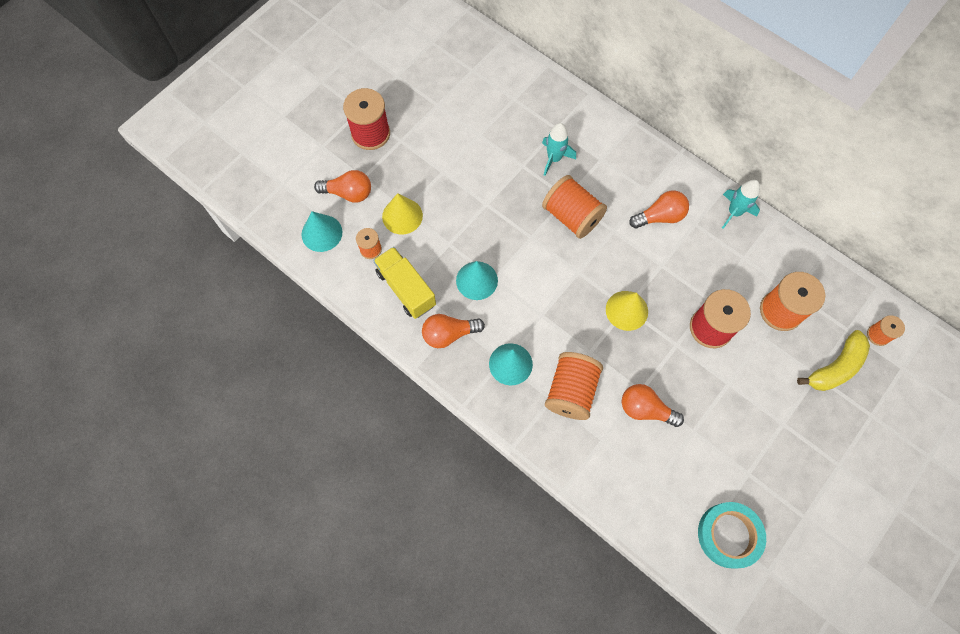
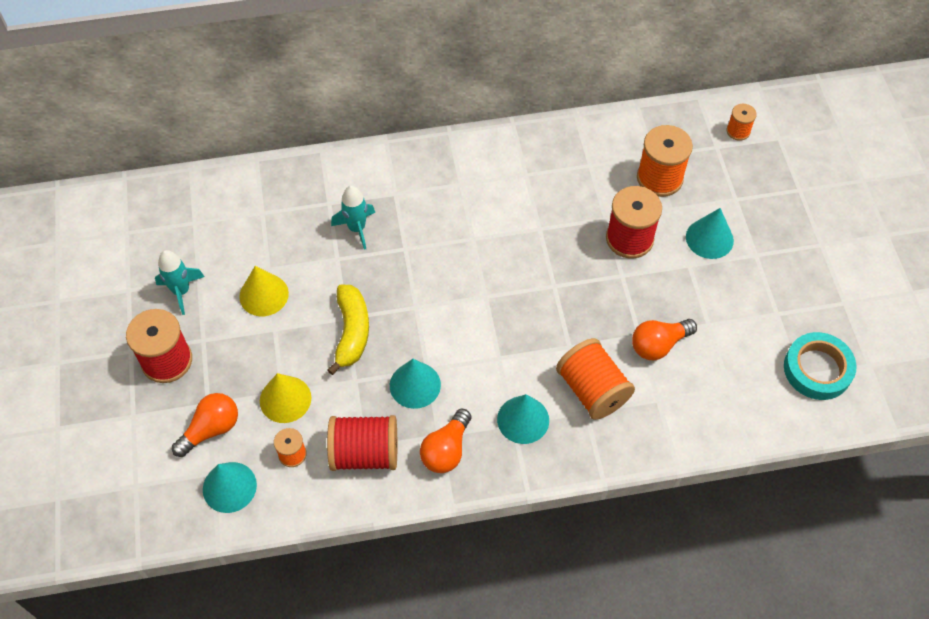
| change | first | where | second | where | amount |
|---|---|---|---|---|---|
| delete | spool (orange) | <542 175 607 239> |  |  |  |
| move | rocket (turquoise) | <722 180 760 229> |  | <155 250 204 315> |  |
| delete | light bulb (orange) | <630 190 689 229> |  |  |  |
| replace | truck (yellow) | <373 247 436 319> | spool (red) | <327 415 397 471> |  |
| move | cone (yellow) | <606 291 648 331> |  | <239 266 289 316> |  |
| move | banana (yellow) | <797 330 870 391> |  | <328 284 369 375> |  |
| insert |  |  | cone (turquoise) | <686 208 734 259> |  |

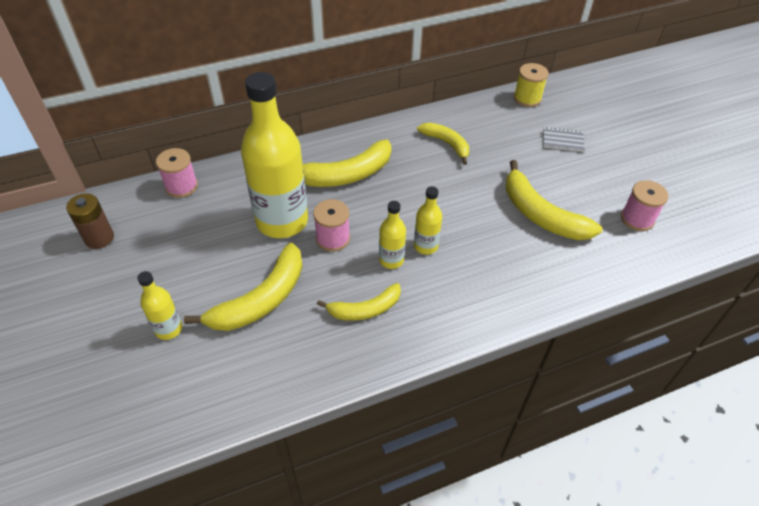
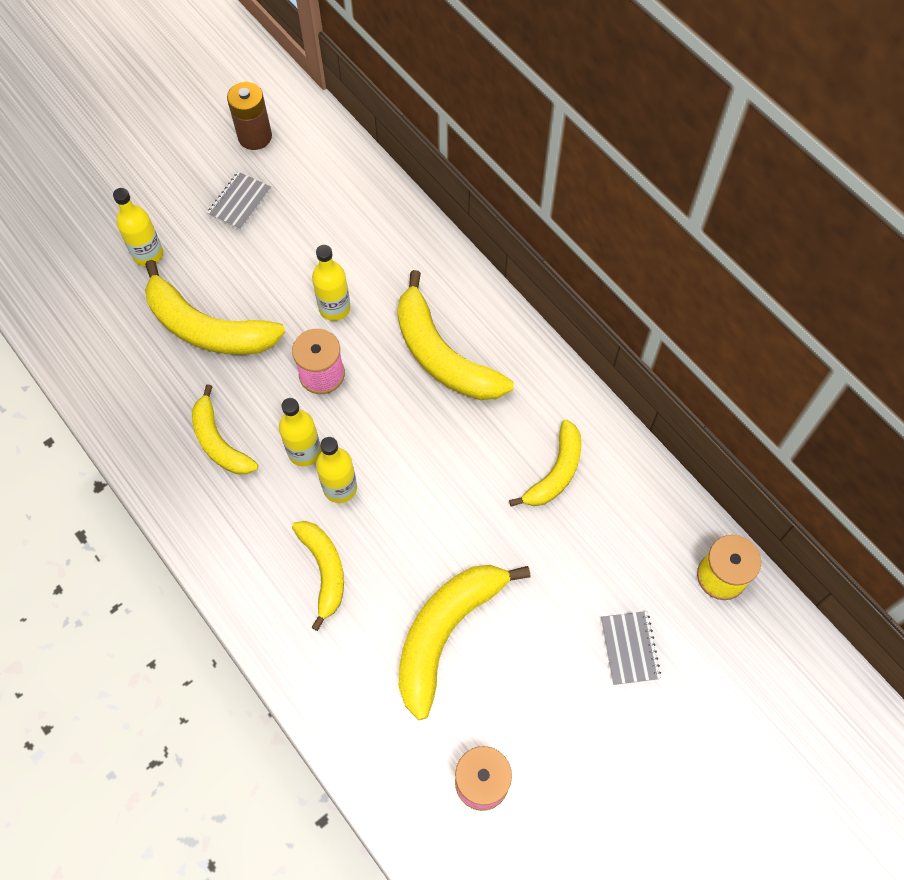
| change | first | where | second | where | amount |
|---|---|---|---|---|---|
| resize | bottle (yellow) | <241 72 308 238> |  | <312 245 351 321> | x0.46 |
| delete | spool (pink) | <156 148 198 198> |  |  |  |
| insert |  |  | notebook (grey) | <207 172 271 230> |  |
| insert |  |  | banana (yellow) | <292 521 344 631> |  |

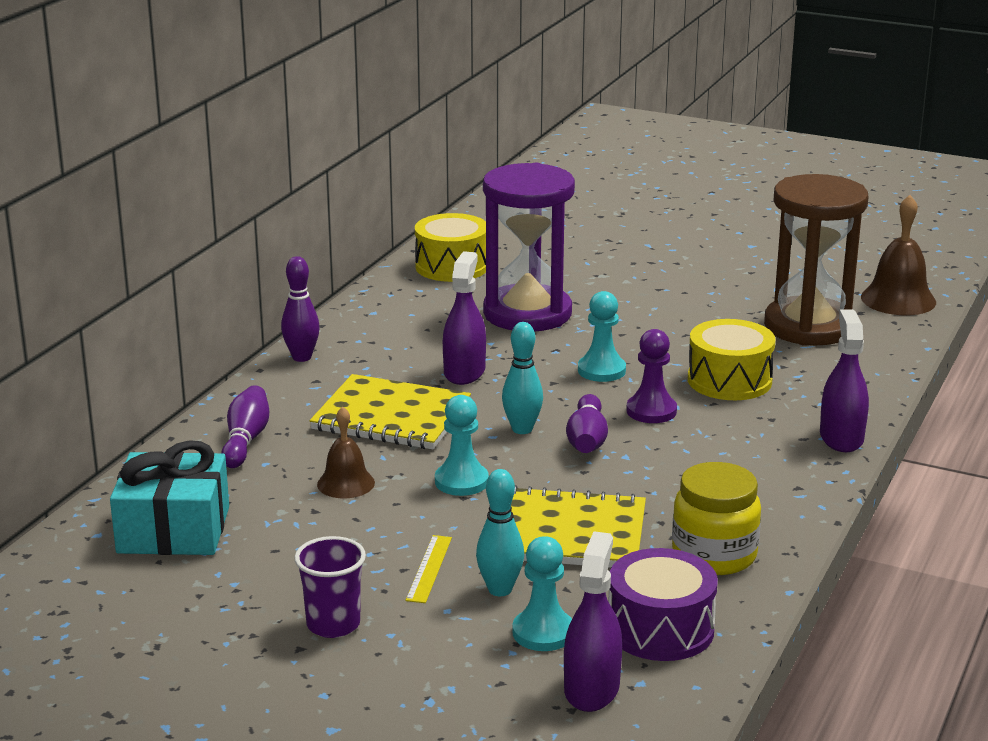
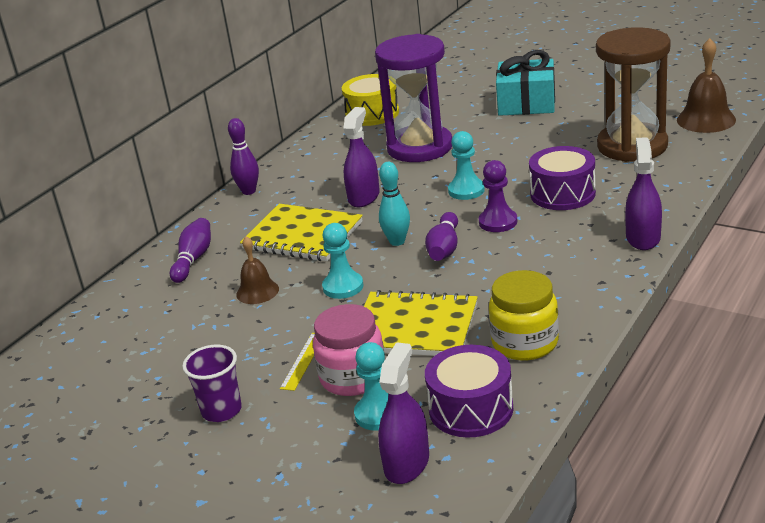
| change | first | where | second | where | amount |
|---|---|---|---|---|---|
| recolor | drum (yellow) | <688 319 776 400> | drum (purple) | <529 146 596 210> |  |
| move | gift (turquoise) | <110 440 229 555> |  | <496 50 555 116> |  |
| replace | bowling pin (turquoise) | <476 469 524 596> | jar (pink) | <313 304 384 396> |  |

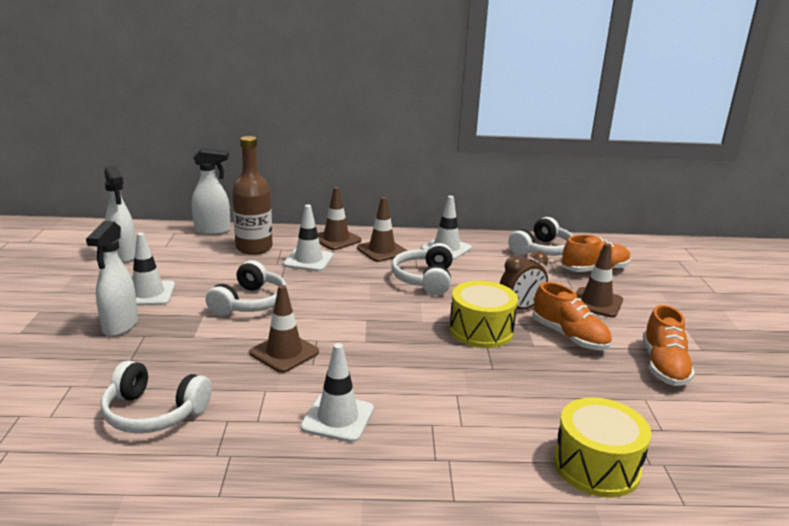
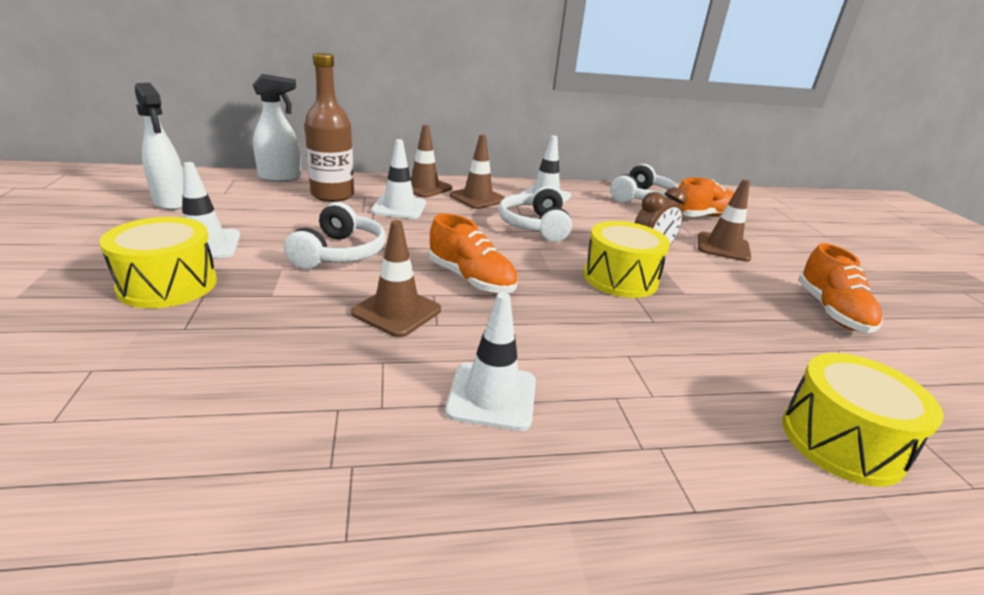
| change | first | where | second | where | amount |
|---|---|---|---|---|---|
| replace | spray bottle (white) | <86 221 138 337> | drum (yellow) | <100 217 217 308> |  |
| move | shoe (orange) | <532 282 612 350> |  | <429 213 518 293> |  |
| delete | headphones (white) | <101 360 212 433> |  |  |  |

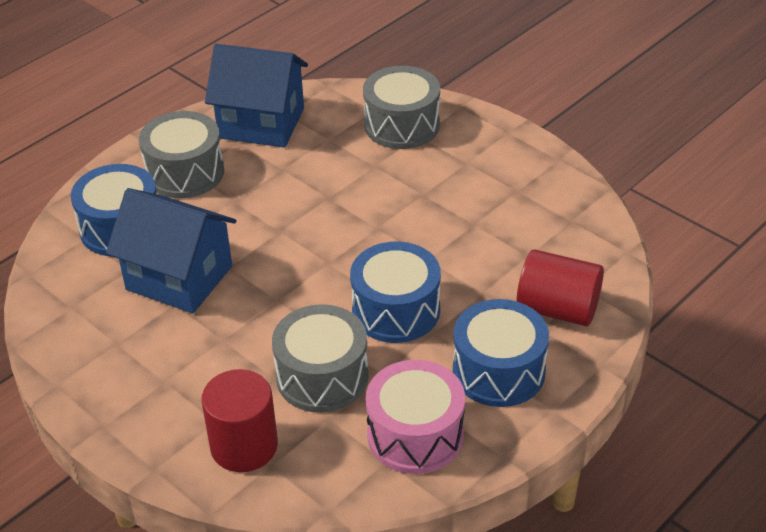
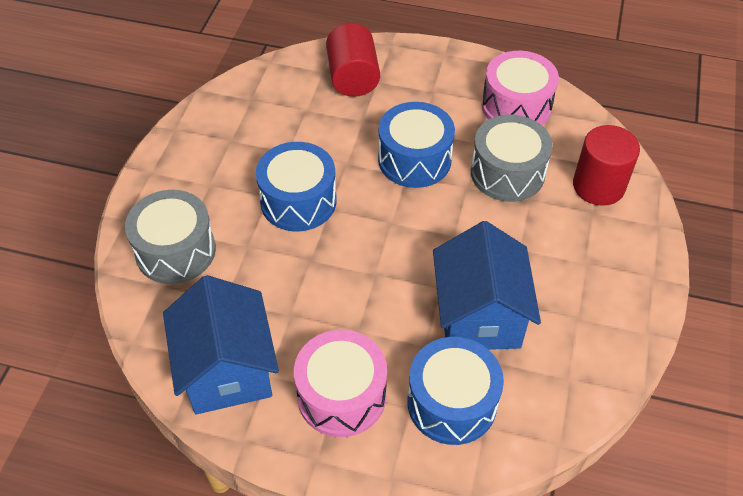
| change | first | where | second | where | amount |
|---|---|---|---|---|---|
| recolor | drum (grey) | <139 111 224 198> | drum (pink) | <294 330 387 437> |  |
| move | drum (blue) | <453 299 549 407> |  | <256 142 337 231> |  |

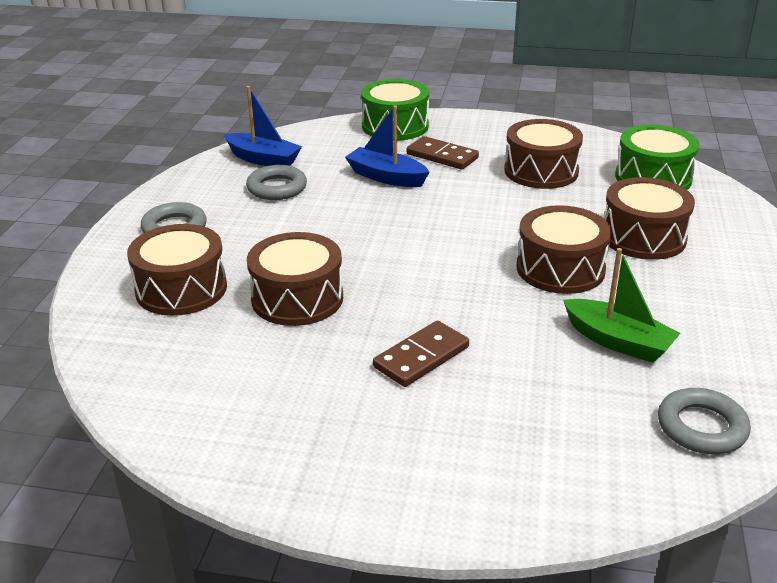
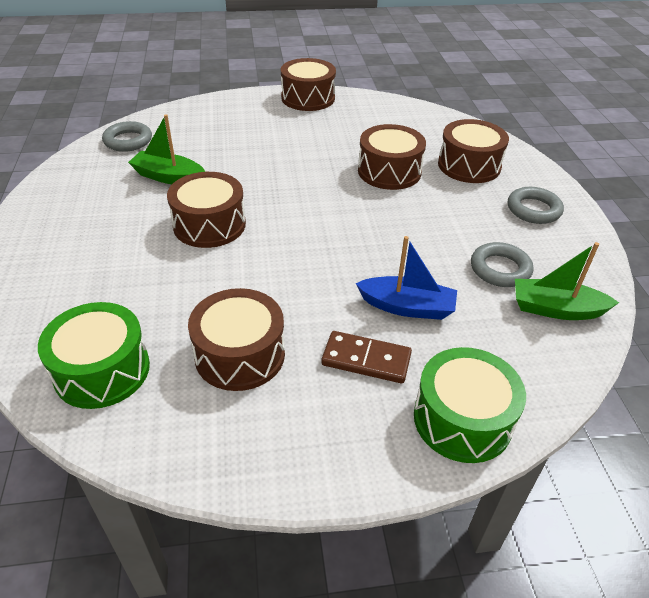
| change | first | where | second | where | amount |
|---|---|---|---|---|---|
| recolor | boat (blue) | <224 86 302 166> | boat (green) | <515 242 619 320> |  |
| move | drum (brown) | <604 177 695 260> |  | <281 58 336 111> |  |
| delete | domino (brown) | <373 321 469 387> |  |  |  |

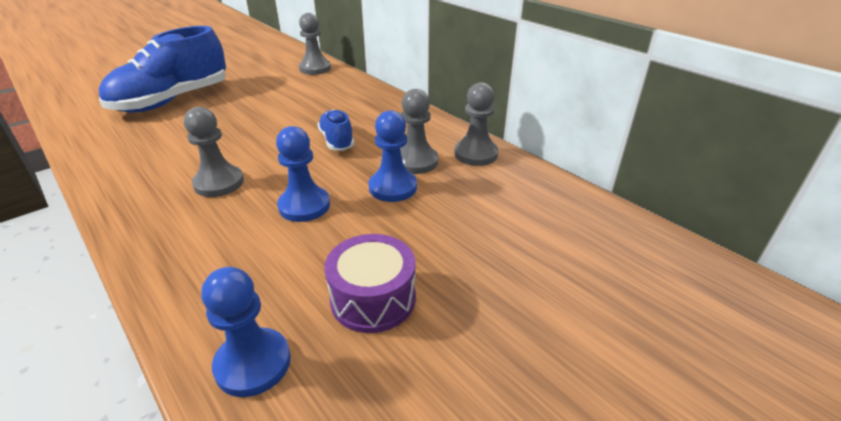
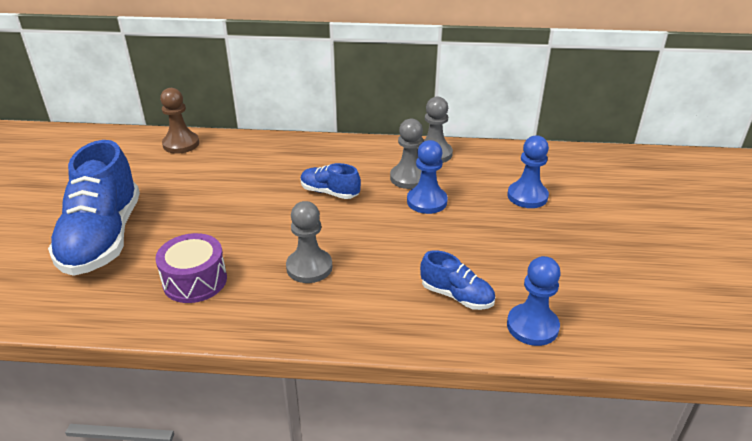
| change | first | where | second | where | amount |
|---|---|---|---|---|---|
| recolor | pawn (grey) | <299 13 331 75> | pawn (brown) | <160 88 199 154> |  |
| move | pawn (blue) | <276 126 330 222> |  | <507 135 549 208> |  |
| move | drum (purple) | <325 234 416 333> |  | <155 233 227 303> |  |
| insert |  |  | shoe (blue) | <420 250 495 310> |  |

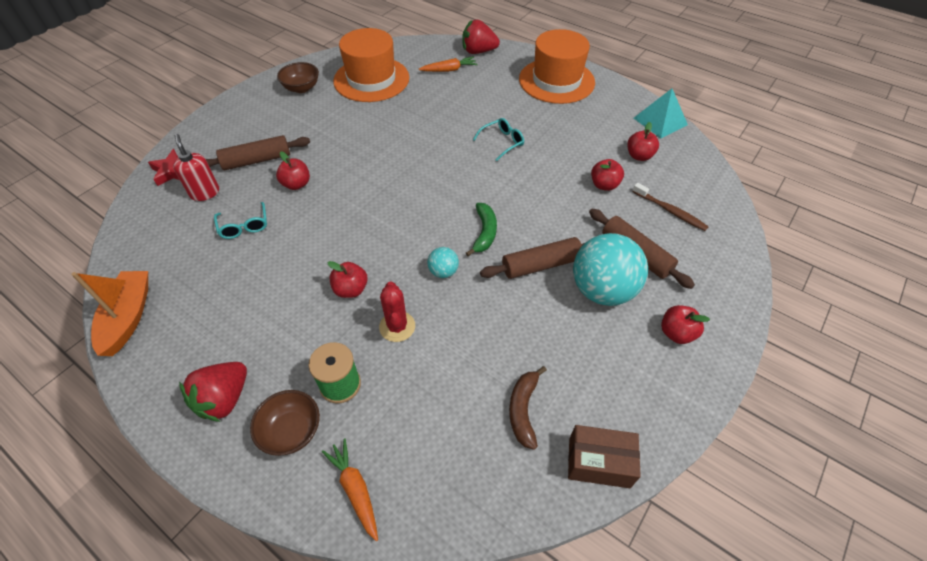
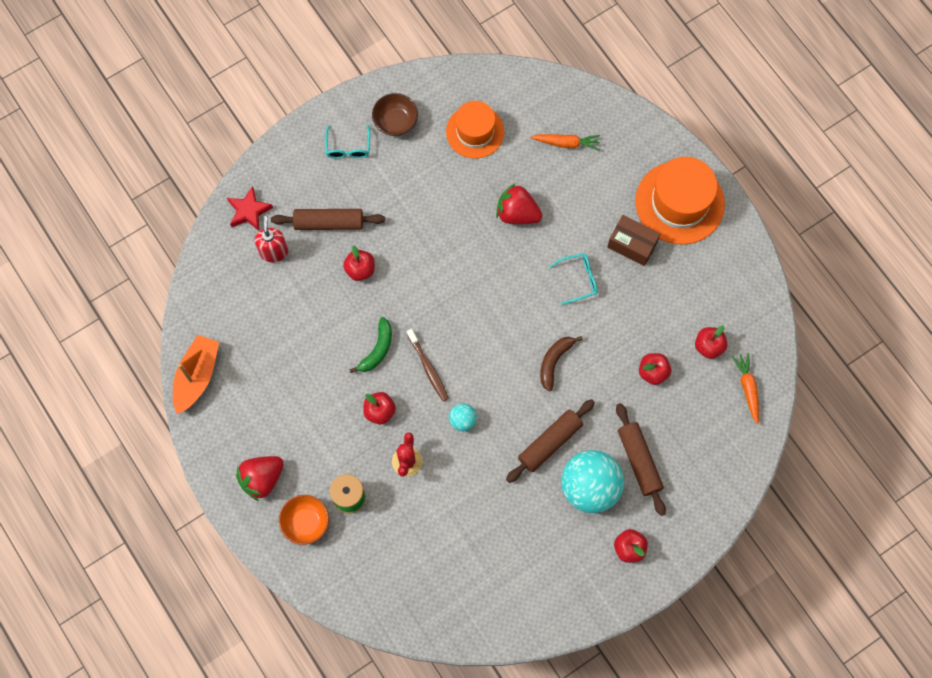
| change | first | where | second | where | amount |
|---|---|---|---|---|---|
| move | strawberry (red) | <462 20 500 54> |  | <496 184 542 224> |  |
| resize | hat (orange) | <333 28 409 102> |  | <446 101 504 159> | x0.66 |
| delete | pyramid (turquoise) | <634 88 688 138> |  |  |  |
| move | toothbrush (brown) | <632 183 709 231> |  | <407 329 449 402> |  |
| move | glasses (turquoise) | <214 202 267 239> |  | <325 125 370 159> |  |
| move | banana (green) | <466 203 497 256> |  | <349 317 392 373> |  |
| rotate | rolling pin (brown) | <480 237 586 279> |  | <506 399 595 483> | 45 degrees counterclockwise |
| move | banana (brown) | <509 366 547 450> |  | <540 336 583 392> |  |
| recolor | bowl (brown) | <250 390 320 456> | bowl (orange) | <279 495 329 545> |  |
| move | box (brown) | <568 425 641 488> |  | <607 215 660 266> |  |
| move | carrot (orange) | <322 438 378 541> |  | <731 353 759 424> |  |

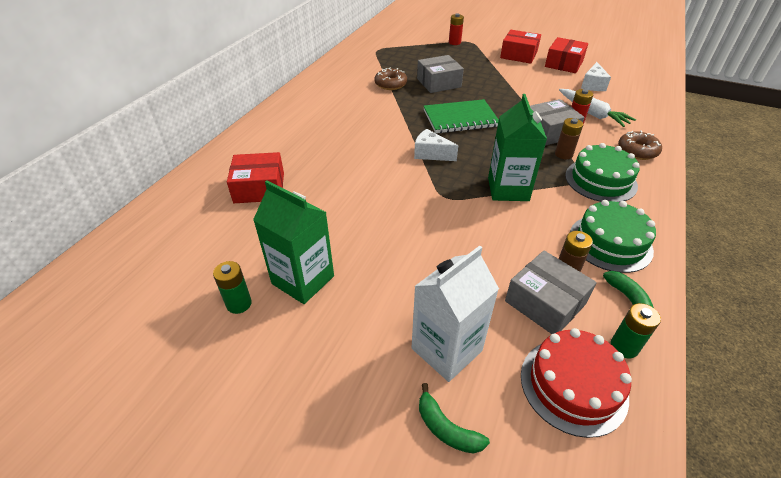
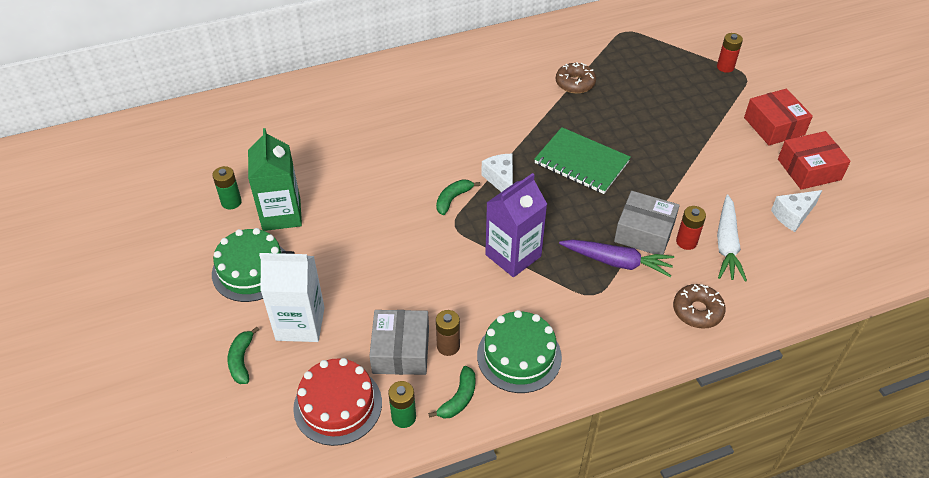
| change | first | where | second | where | amount |
|---|---|---|---|---|---|
| delete | box (grey) | <417 55 464 93> |  |  |  |
| recolor | carton (green) | <488 94 547 201> | carton (purple) | <485 173 547 277> |  |
| replace | battery (brown) | <555 118 583 159> | carrot (purple) | <559 240 674 277> |  |
| move | cake (green) | <565 143 640 202> |  | <212 228 285 302> |  |
| delete | box (red) | <227 152 284 203> |  |  |  |
| insert |  |  | banana (green) | <436 179 480 215> |  |

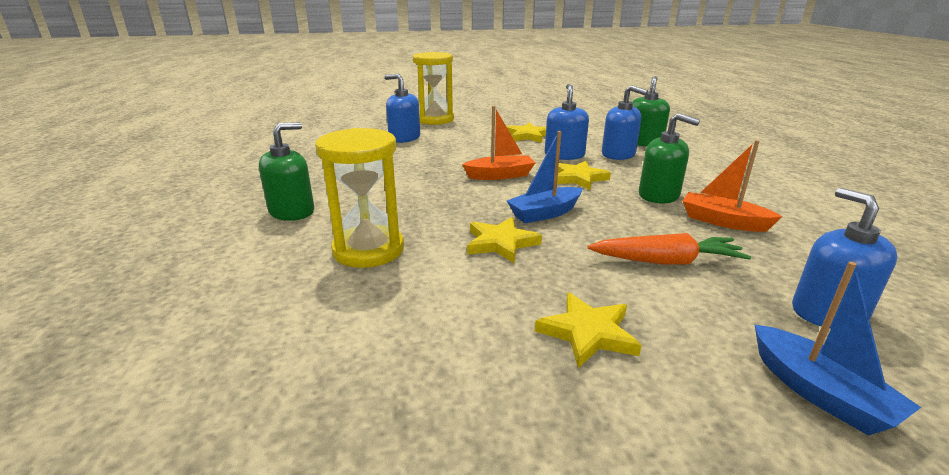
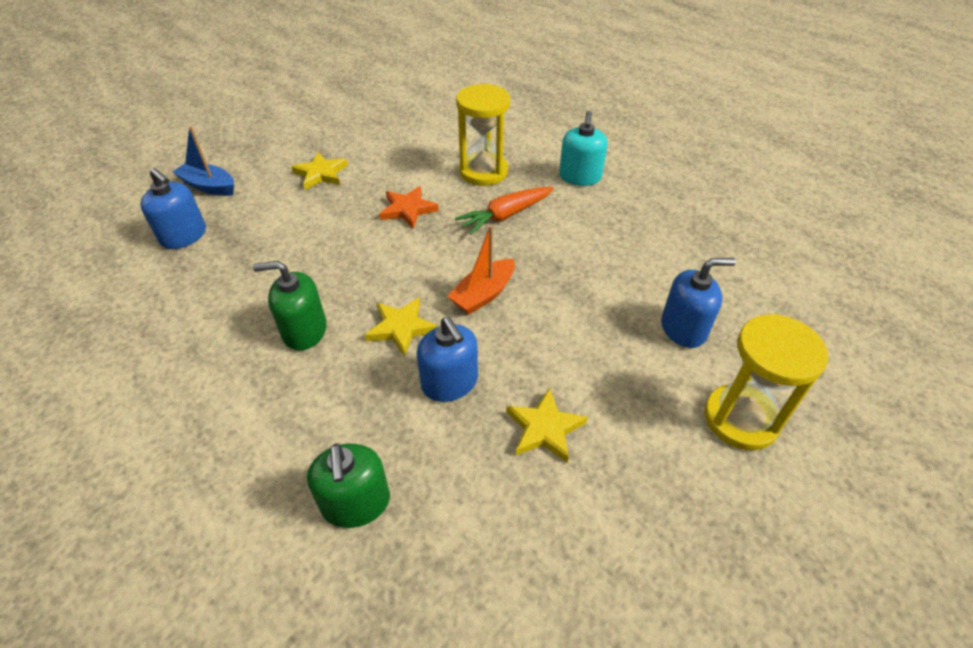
| change | first | where | second | where | amount |
|---|---|---|---|---|---|
| delete | soap dispenser (blue) | <602 85 648 160> |  |  |  |
| recolor | soap dispenser (green) | <259 122 314 221> | soap dispenser (turquoise) | <559 111 607 186> |  |
| delete | boat (blue) | <507 131 582 223> |  |  |  |
| delete | boat (orange) | <683 140 783 232> |  |  |  |
| recolor | star (yellow) | <467 217 542 263> | star (orange) | <379 186 439 228> |  |
| move | carrot (orange) | <588 233 751 265> |  | <455 187 554 235> |  |

